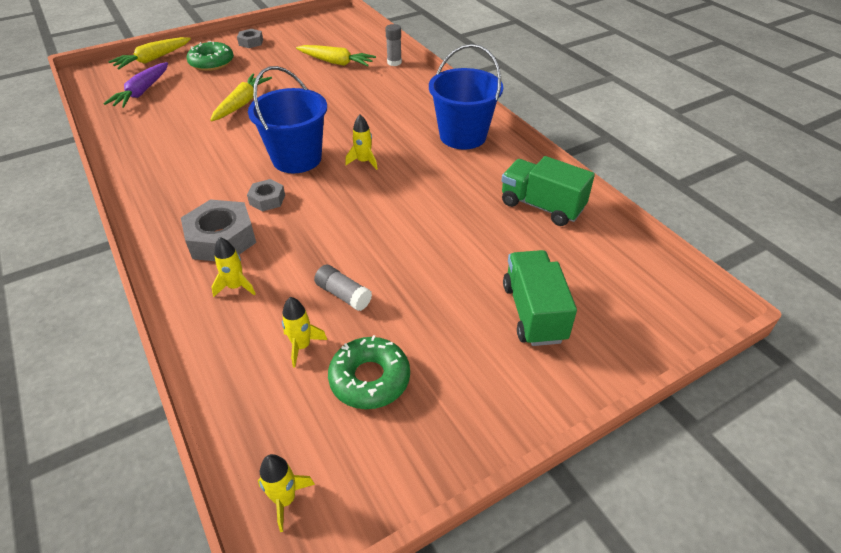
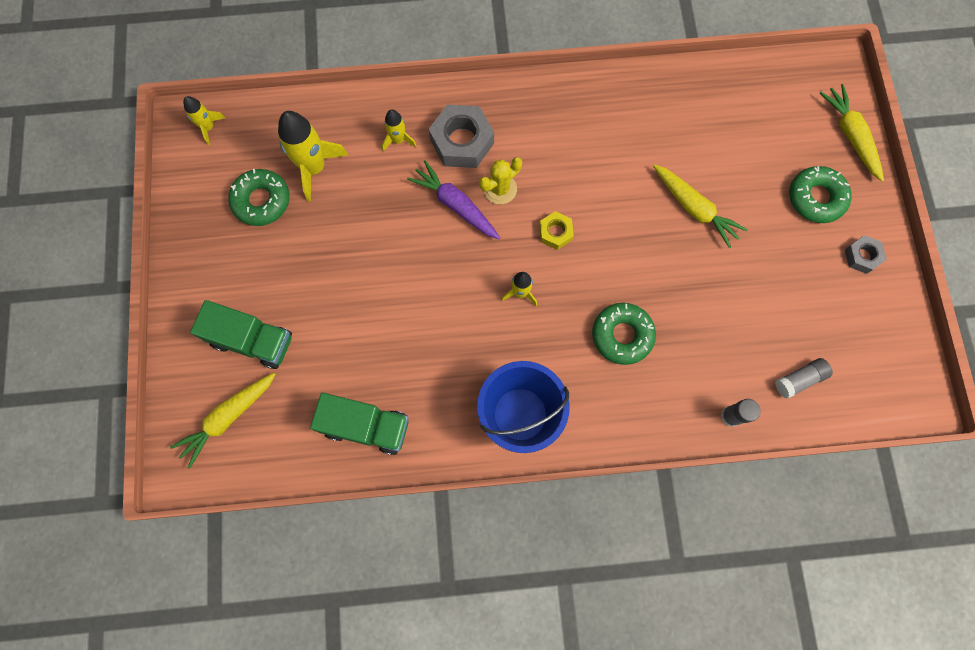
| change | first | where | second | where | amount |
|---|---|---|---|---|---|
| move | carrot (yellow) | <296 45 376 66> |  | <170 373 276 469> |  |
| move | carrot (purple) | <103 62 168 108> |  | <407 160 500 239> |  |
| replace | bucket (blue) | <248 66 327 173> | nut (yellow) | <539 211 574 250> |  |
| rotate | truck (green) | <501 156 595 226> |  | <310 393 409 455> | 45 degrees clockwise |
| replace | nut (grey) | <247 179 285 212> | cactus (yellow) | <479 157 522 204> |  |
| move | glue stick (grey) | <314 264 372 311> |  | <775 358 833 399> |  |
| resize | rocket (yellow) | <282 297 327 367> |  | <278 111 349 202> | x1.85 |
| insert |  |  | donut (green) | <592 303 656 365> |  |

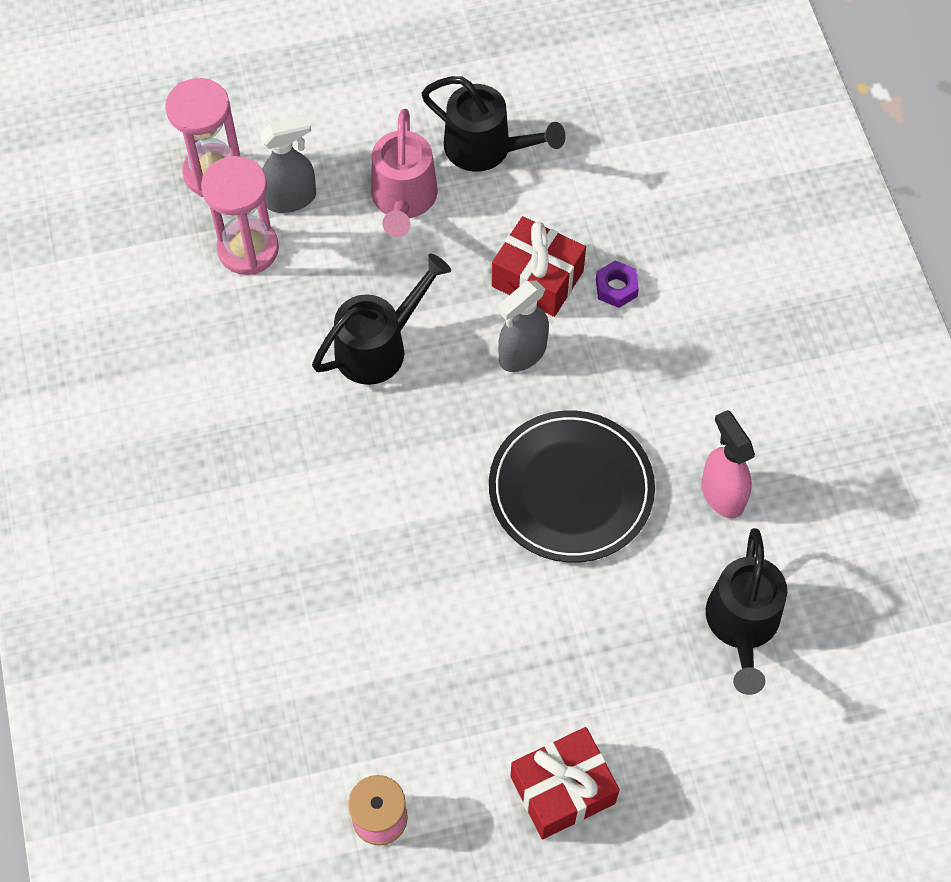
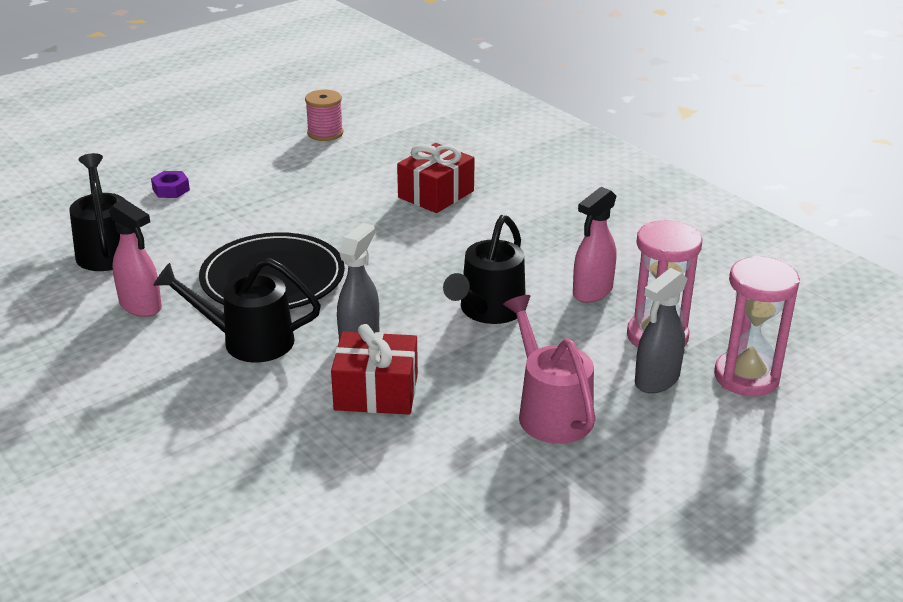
| change | first | where | second | where | amount |
|---|---|---|---|---|---|
| move | watering can (black) | <421 76 566 172> |  | <153 258 321 362> |  |
| move | nut (purple) | <596 260 639 308> |  | <151 171 190 198> |  |
| move | gift (red) | <511 727 620 839> |  | <397 143 475 213> |  |
| insert |  |  | spray bottle (pink) | <573 187 616 303> |  |

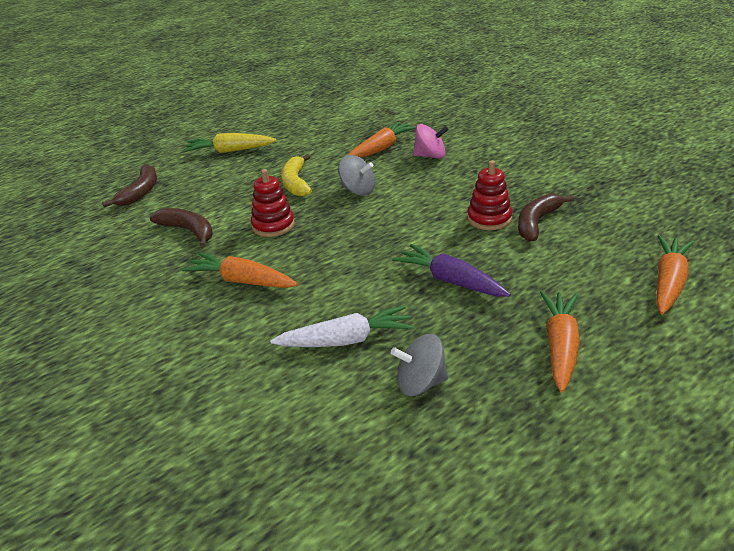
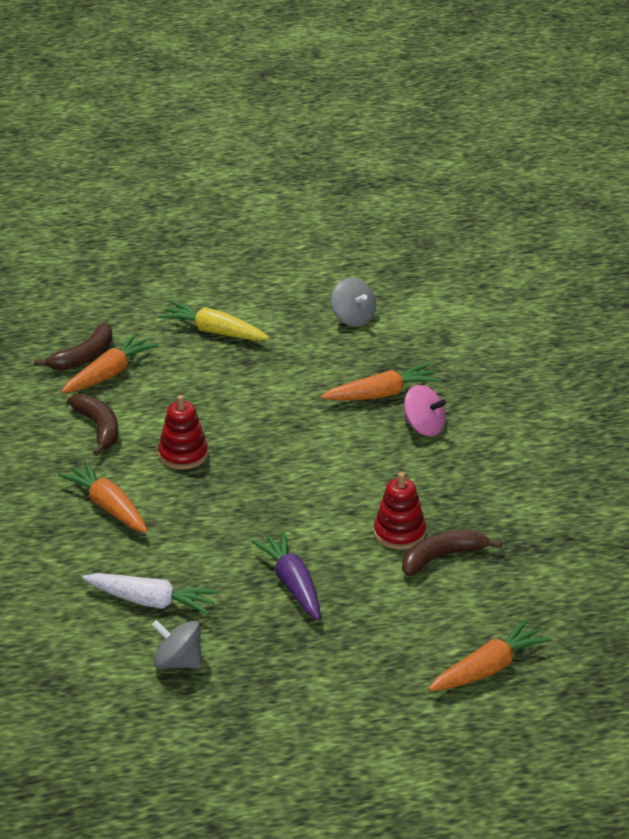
| change | first | where | second | where | amount |
|---|---|---|---|---|---|
| delete | banana (yellow) | <281 154 312 197> |  |  |  |
| move | spinning top (grey) | <338 155 375 196> |  | <331 278 376 327> |  |
| move | carrot (orange) | <540 291 580 393> |  | <61 334 158 393> |  |

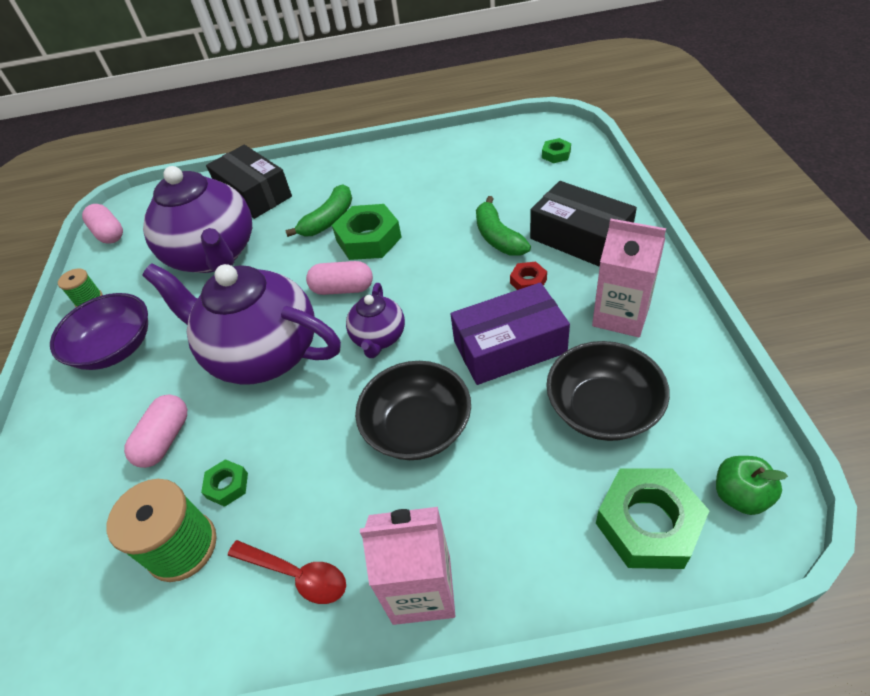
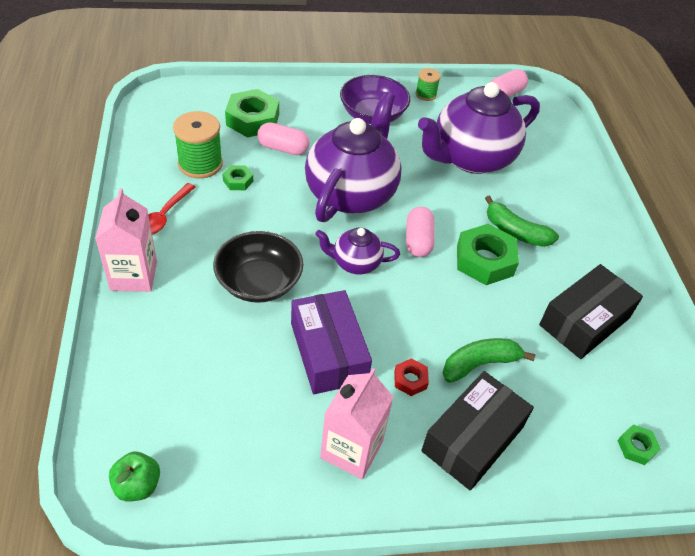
| change | first | where | second | where | amount |
|---|---|---|---|---|---|
| move | box (black) | <206 145 292 219> |  | <539 264 643 359> |  |
| delete | bowl (black) | <546 341 670 441> |  |  |  |
| move | nut (green) | <596 469 709 569> |  | <225 89 279 138> |  |

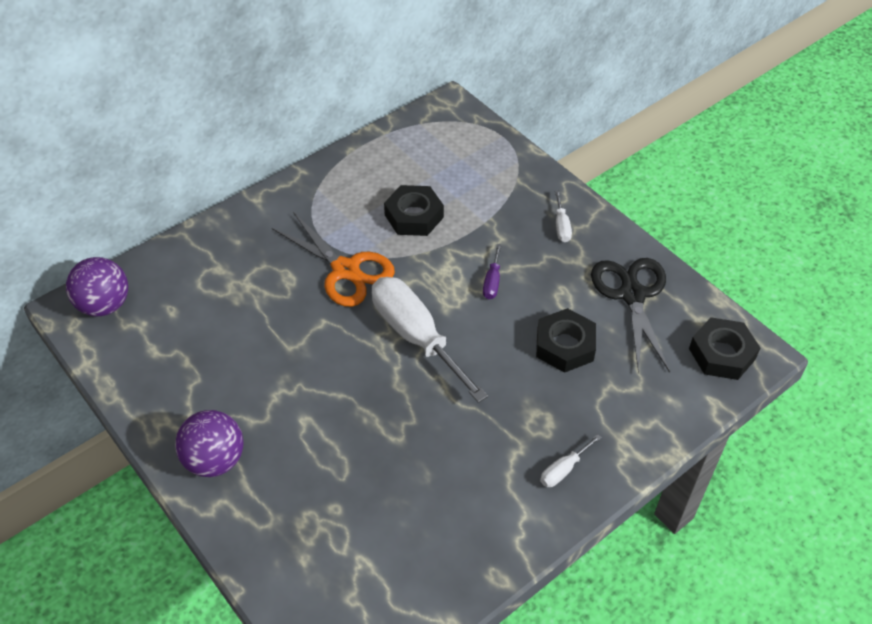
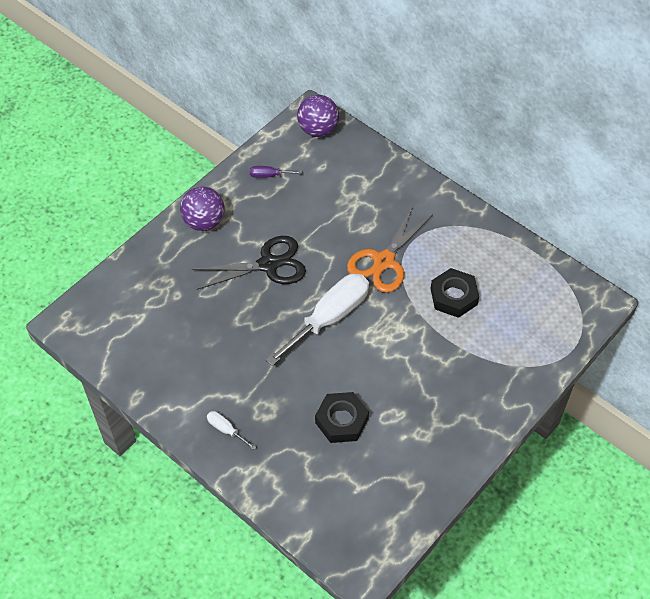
| change | first | where | second | where | amount |
|---|---|---|---|---|---|
| delete | screwdriver (white) | <555 191 572 242> |  |  |  |
| move | screwdriver (purple) | <483 244 502 299> |  | <250 166 302 178> |  |
| move | scissors (black) | <591 258 670 373> |  | <192 236 306 290> |  |
| delete | nut (black) | <689 317 760 380> |  |  |  |

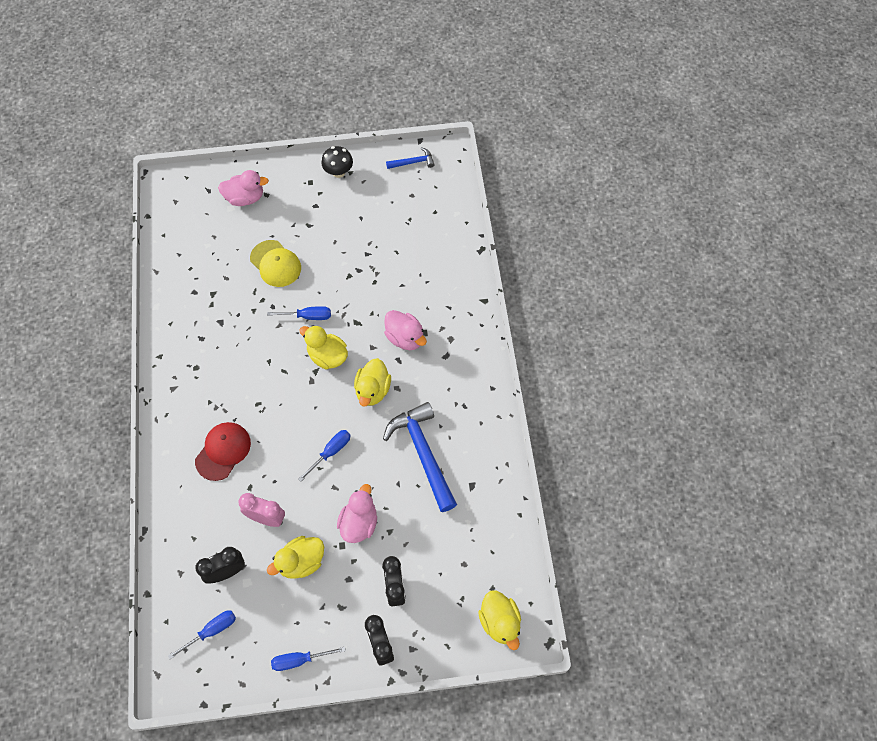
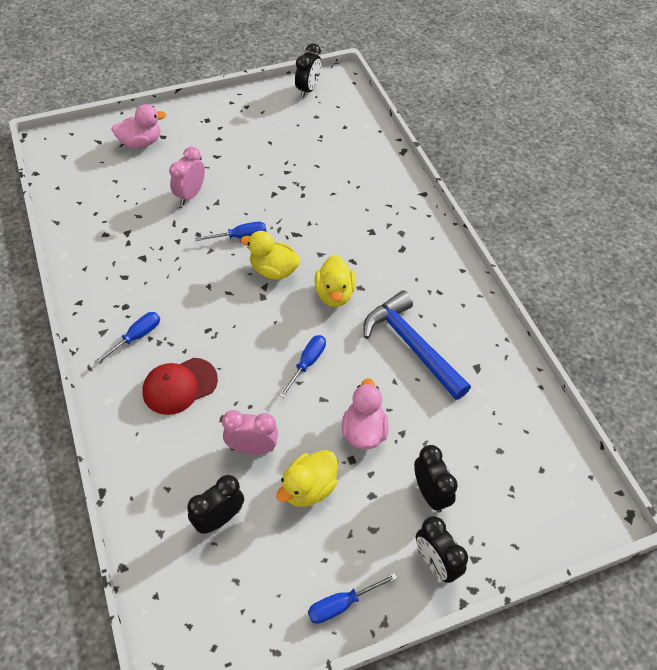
| change | first | where | second | where | amount |
|---|---|---|---|---|---|
| delete | mushroom (black) | <321 146 353 178> |  |  |  |
| replace | hammer (blue) | <386 147 435 169> | clock (black) | <295 43 322 98> |  |
| replace | cap (yellow) | <250 240 301 287> | clock (pink) | <169 147 205 205> |  |
| delete | duck (pink) | <384 310 427 350> |  |  |  |
| rotate | cap (red) | <195 422 251 481> |  | <142 358 218 415> | 135 degrees counterclockwise |
| delete | duck (yellow) | <478 590 521 650> |  |  |  |
| move | screwdriver (blue) | <168 610 236 659> |  | <94 312 160 365> |  |

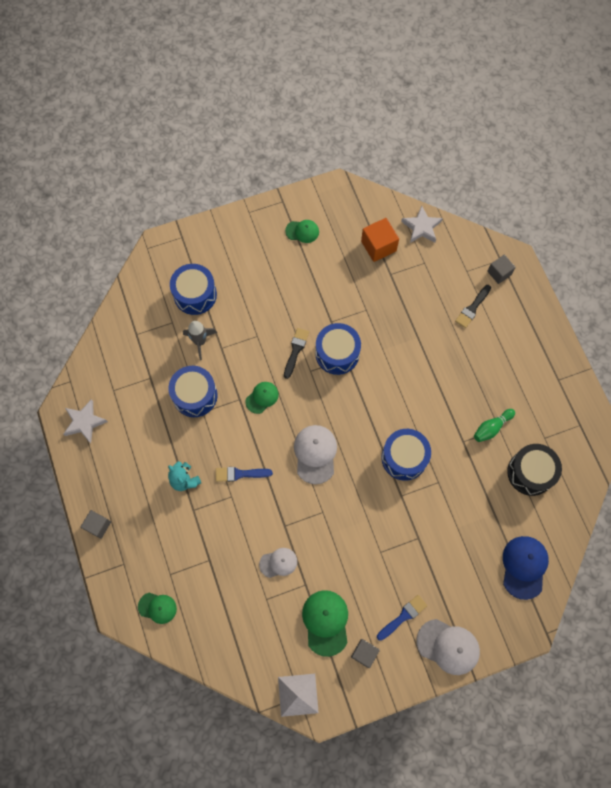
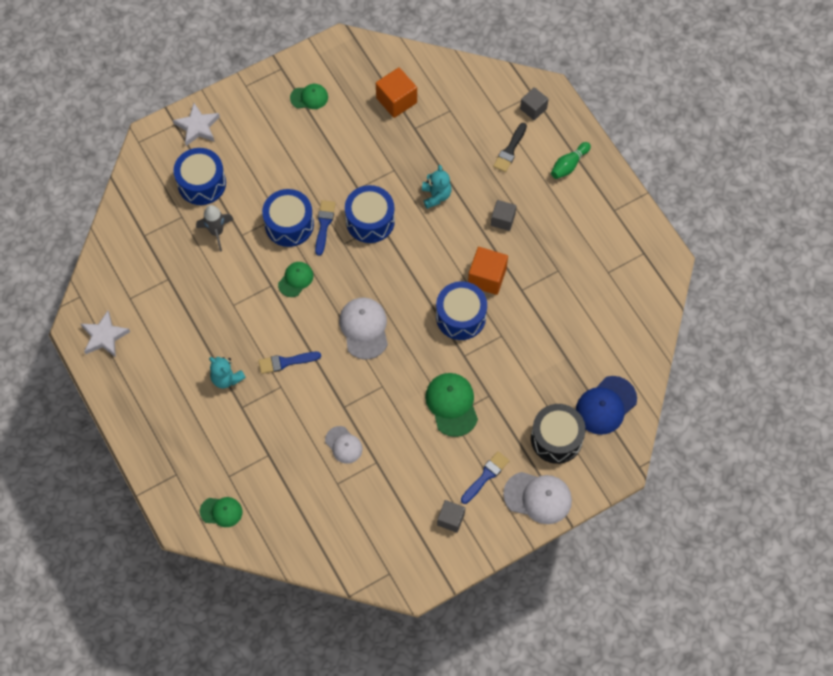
| change | first | where | second | where | amount |
|---|---|---|---|---|---|
| move | star (white) | <401 206 443 243> |  | <173 103 220 146> |  |
| recolor | brush (black) | <284 328 309 379> | brush (blue) | <315 200 336 256> |  |
| move | drum (blue) | <168 366 218 417> |  | <262 189 314 247> |  |
| move | bowling pin (green) | <474 409 515 442> |  | <551 142 591 179> |  |
| move | drum (black) | <507 444 562 496> |  | <531 404 586 464> |  |
| move | cube (grey) | <80 510 111 539> |  | <491 200 516 231> |  |
| rotate | cap (blue) | <503 536 549 600> |  | <576 376 637 435> | 135 degrees counterclockwise |
| rotate | cap (white) | <259 548 297 578> |  | <325 426 363 464> | 75 degrees clockwise |
| move | cap (green) | <302 590 348 657> |  | <425 373 478 437> |  |
| delete | pyramid (white) | <278 674 319 717> |  |  |  |
| insert |  |  | teddy bear (turquoise) | <422 165 451 209> |  |
| insert |  |  | cube (orange) | <468 247 508 295> |  |

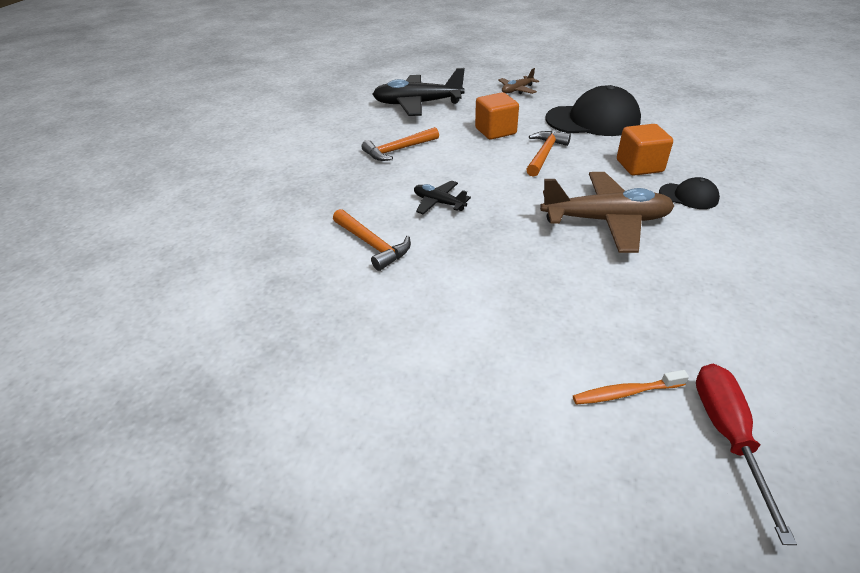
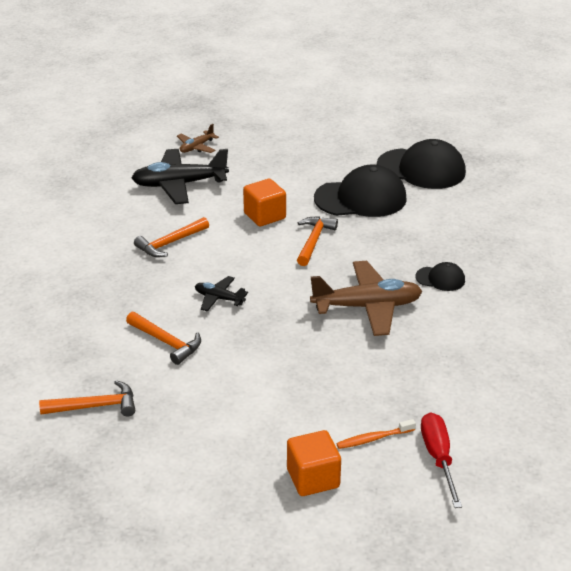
| change | first | where | second | where | amount |
|---|---|---|---|---|---|
| move | plane (brown) | <498 68 539 94> |  | <177 124 219 153> |  |
| move | cube (orange) | <617 124 673 176> |  | <287 430 341 496> |  |
| insert |  |  | cap (black) | <377 139 466 189> |  |
| insert |  |  | hammer (orange) | <39 380 135 416> |  |

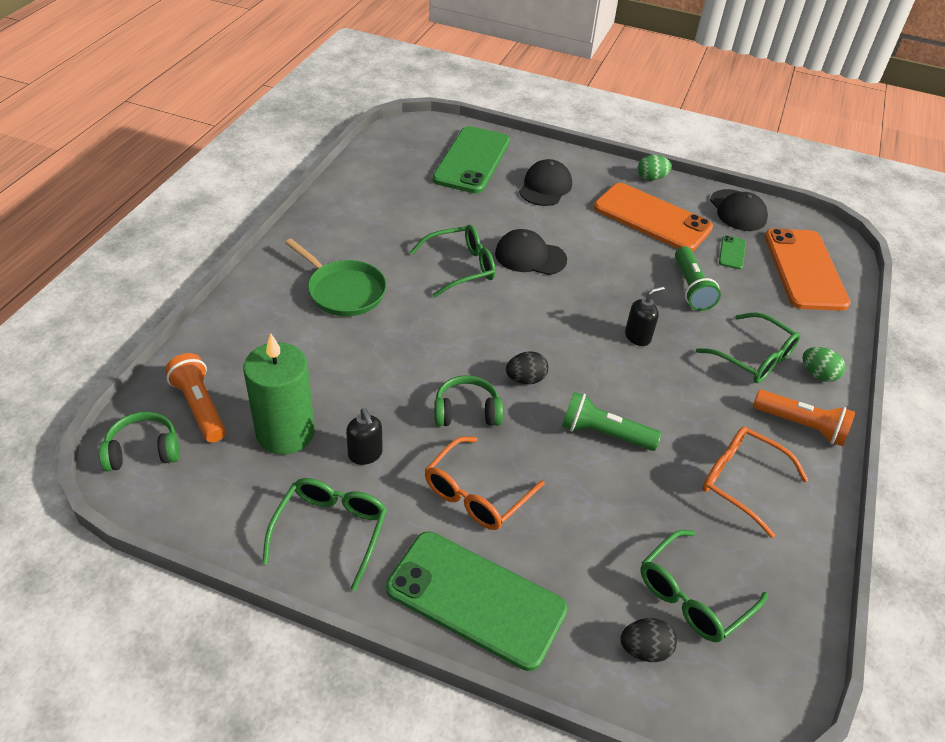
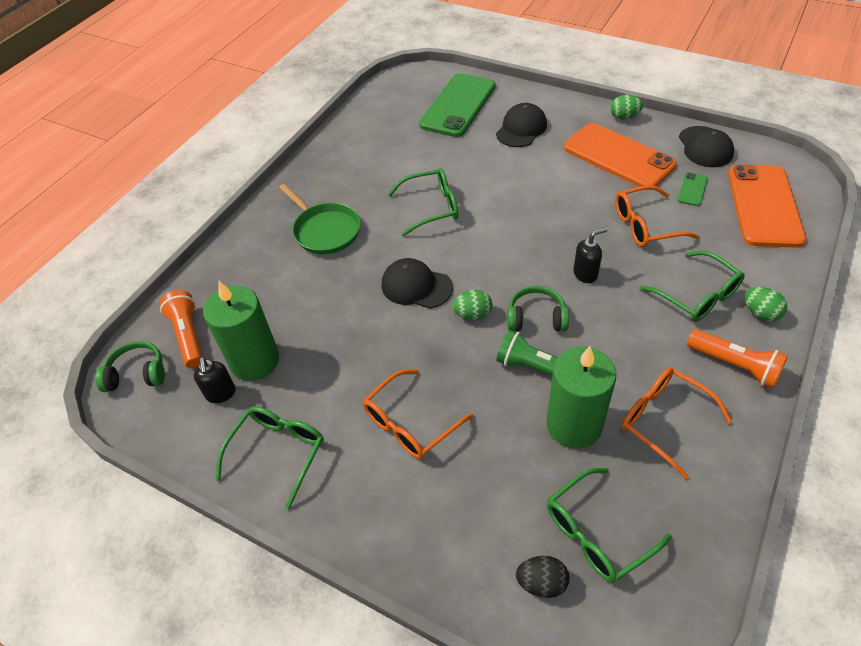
| change | first | where | second | where | amount |
|---|---|---|---|---|---|
| move | cap (black) | <495 229 567 275> |  | <382 258 453 309> |  |
| replace | flashlight (green) | <675 246 721 311> | glasses (orange) | <615 185 700 247> |  |
| recolor | egg (black) | <506 351 549 384> | egg (green) | <453 290 492 320> |  |
| move | headphones (green) | <434 375 503 426> |  | <508 286 569 331> |  |
| move | soap dispenser (black) | <346 408 383 465> |  | <194 357 236 403> |  |
| delete | phone (green) | <386 532 568 671> |  |  |  |
| insert |  |  | candle (green) | <546 346 616 449> |  |

